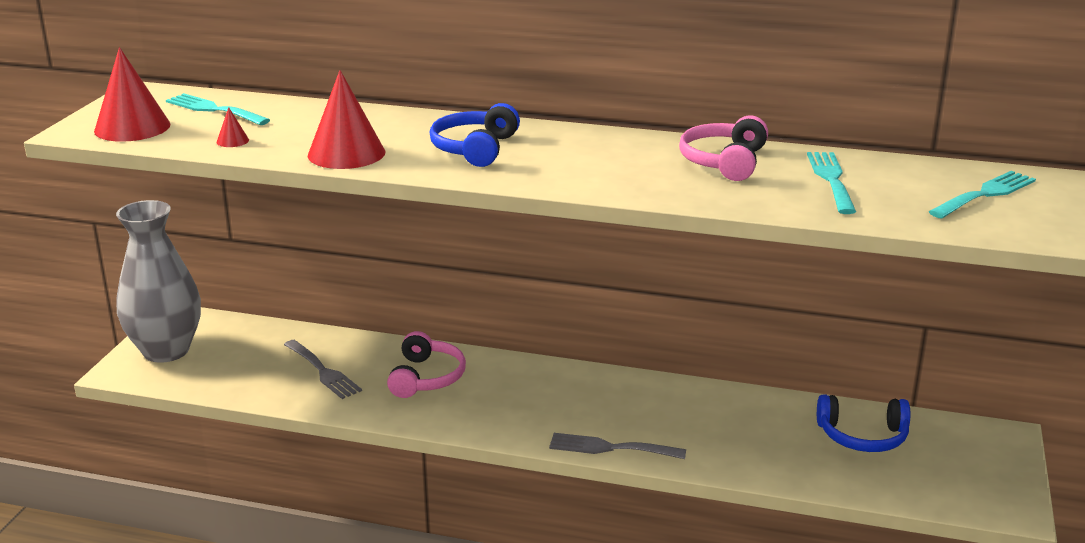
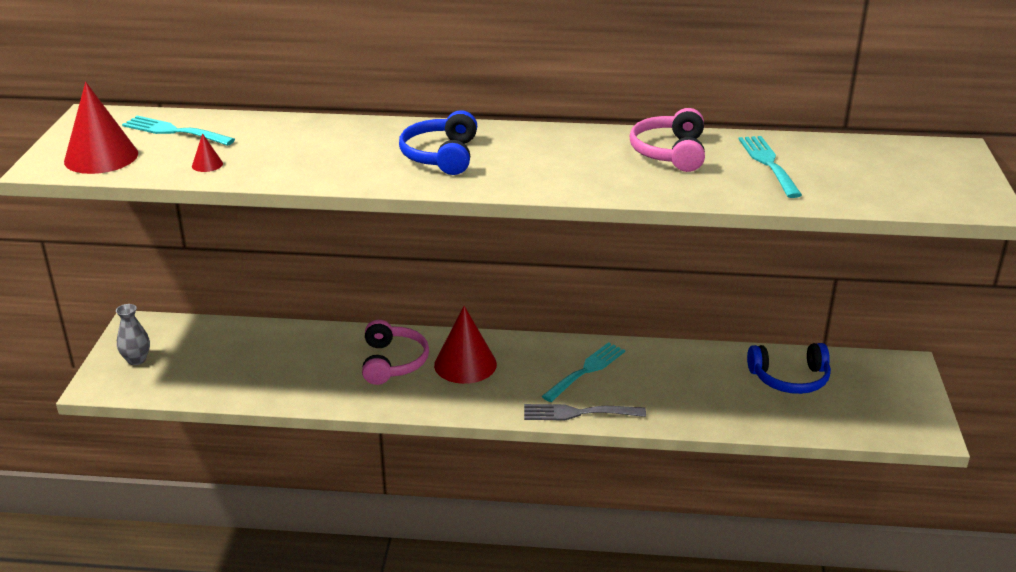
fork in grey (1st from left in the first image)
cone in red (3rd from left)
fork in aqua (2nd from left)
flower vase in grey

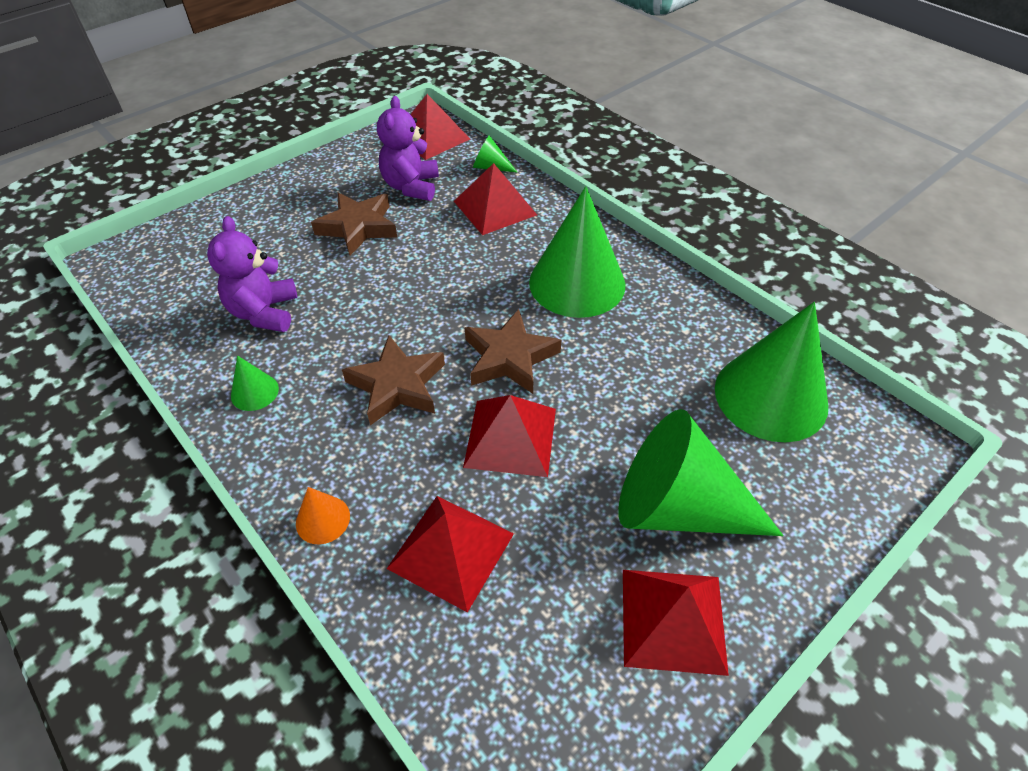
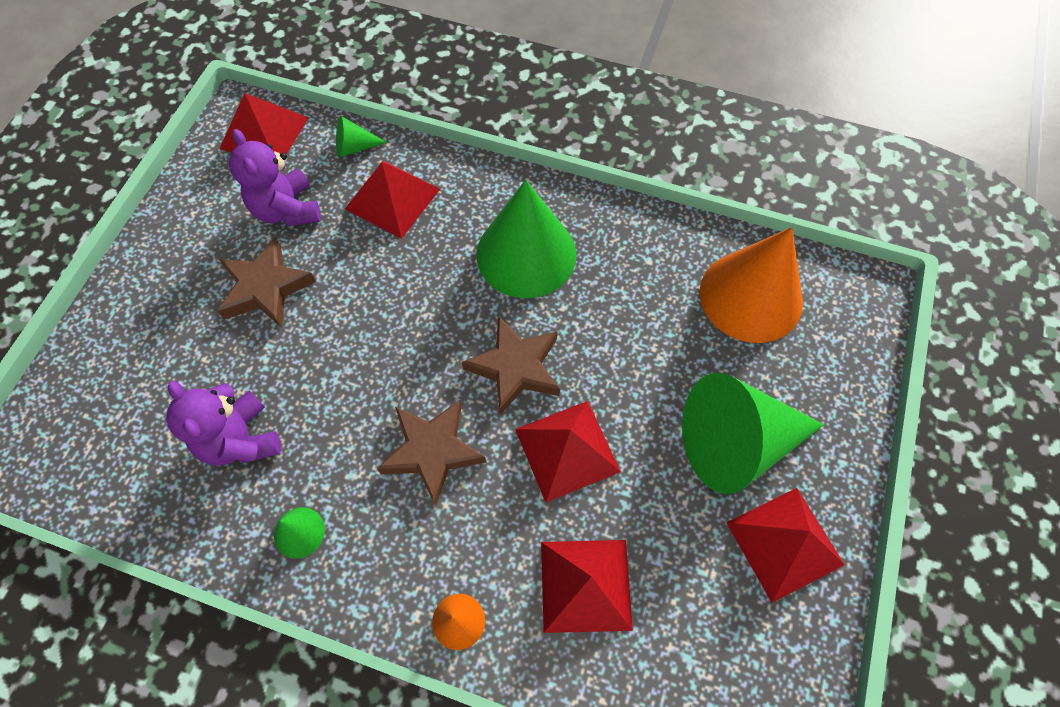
cone in bright orange (2nd from left)

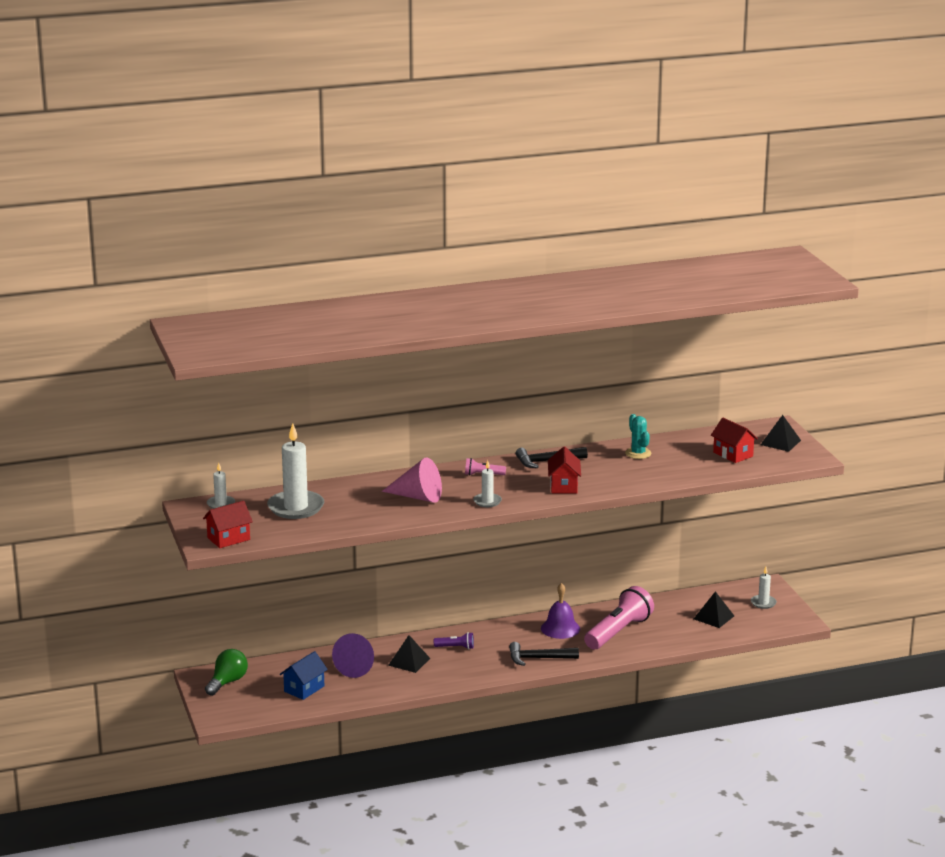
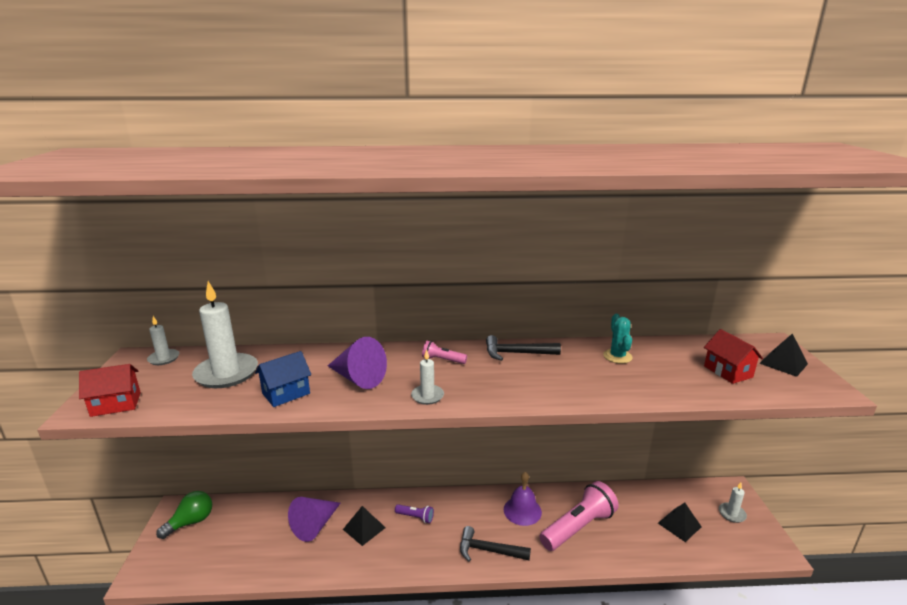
cottage in red (2nd from left in the first image)
cottage in blue
cone in purple (2nd from left)

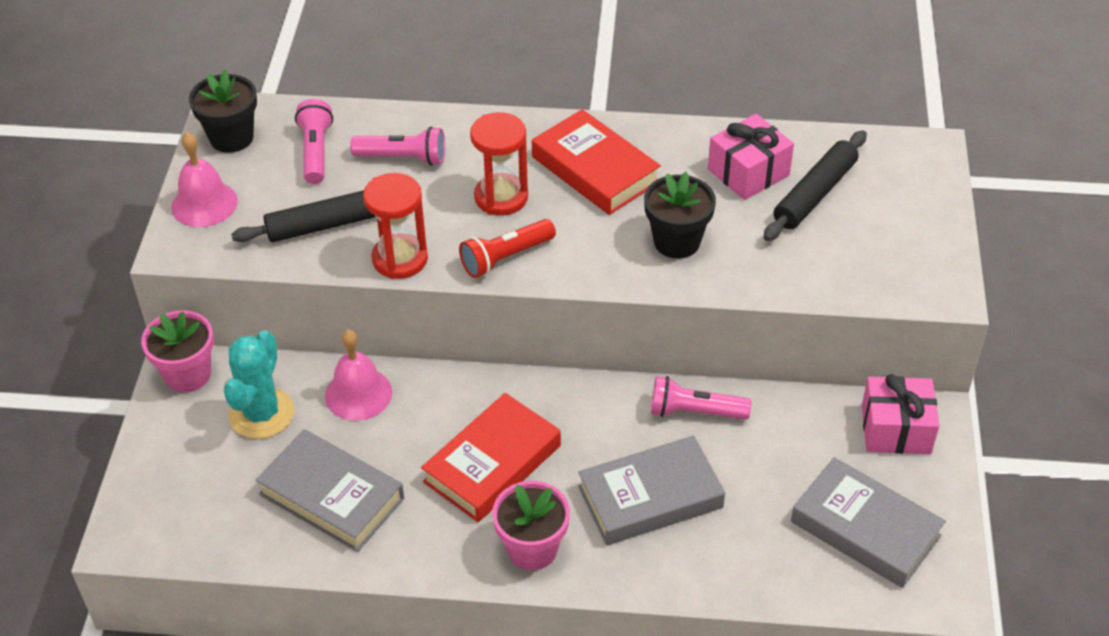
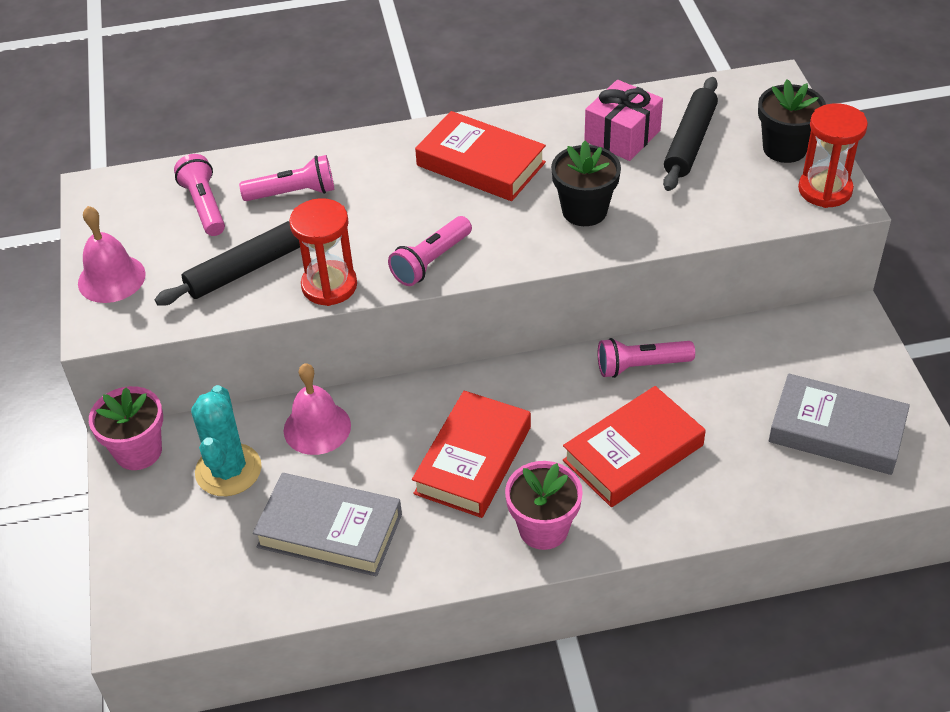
gift in rosy (2nd from left in the first image)
flower pot in black (2nd from left)
sand timer in red (2nd from left)
pocket torch in rosy (3rd from left)
hardback in red (3rd from left)

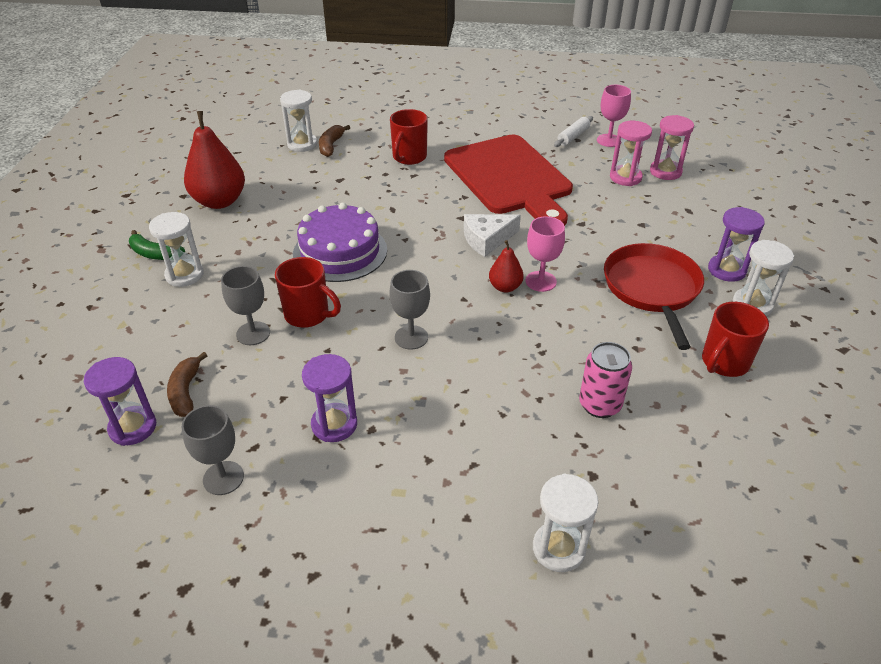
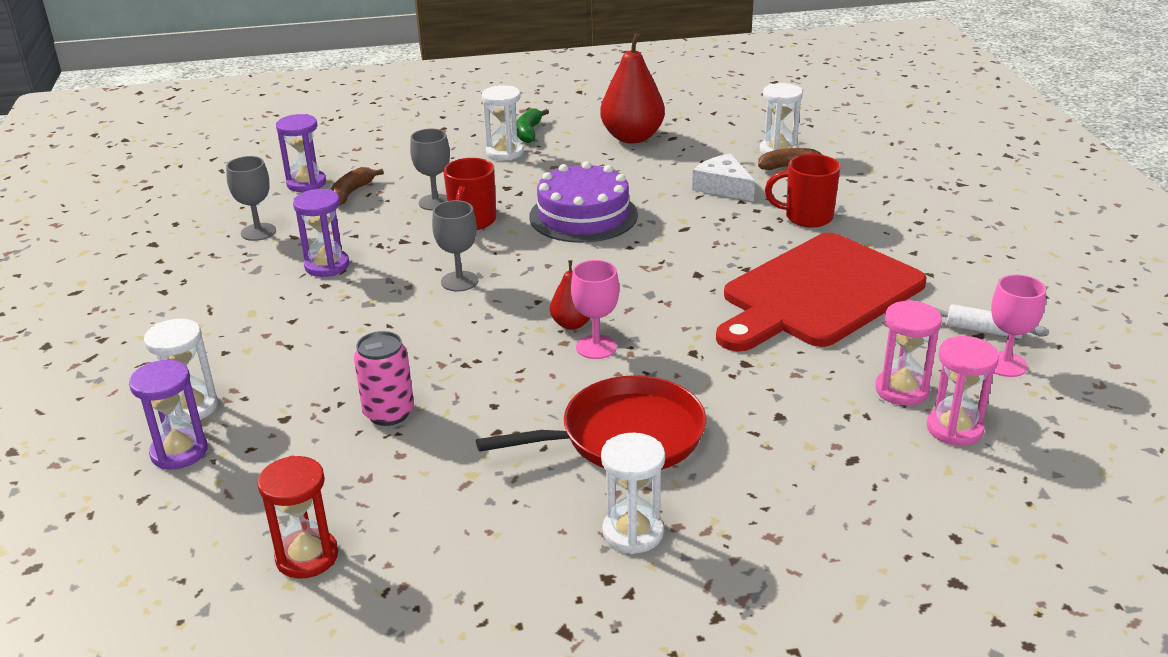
tea mug in red (3rd from left in the first image)
sand timer in red
cheese in pure white
sand timer in purple (1st from left)
toy banana in russet (1st from left)

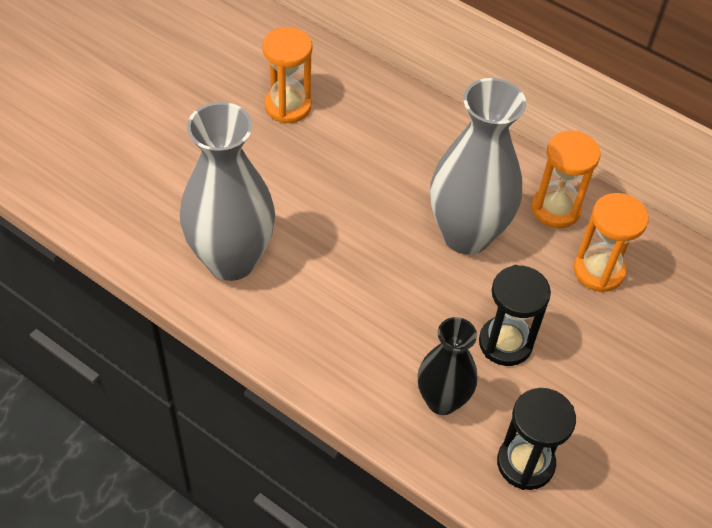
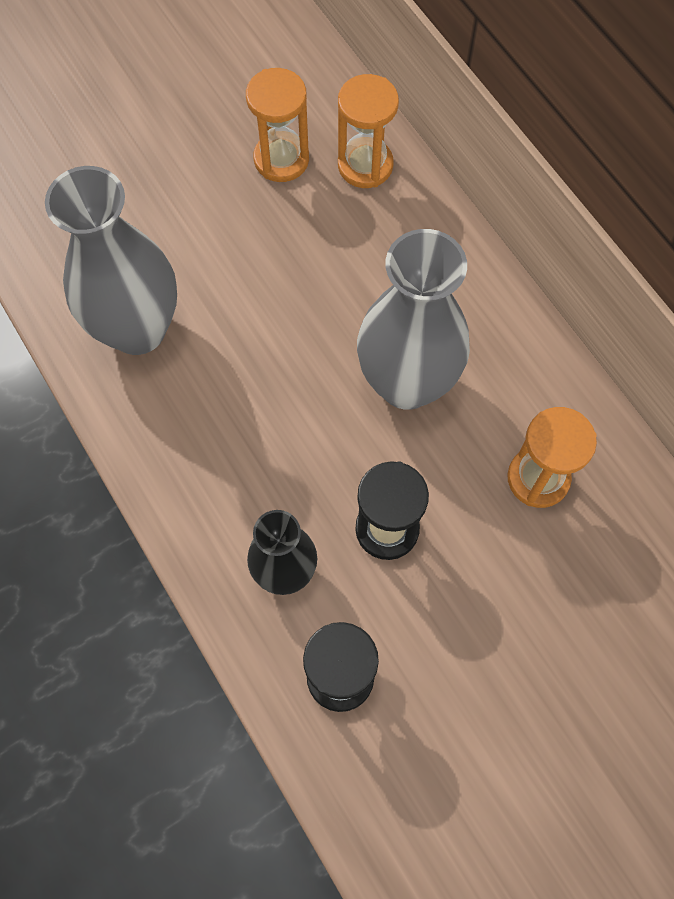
sand timer in bright orange (2nd from left)

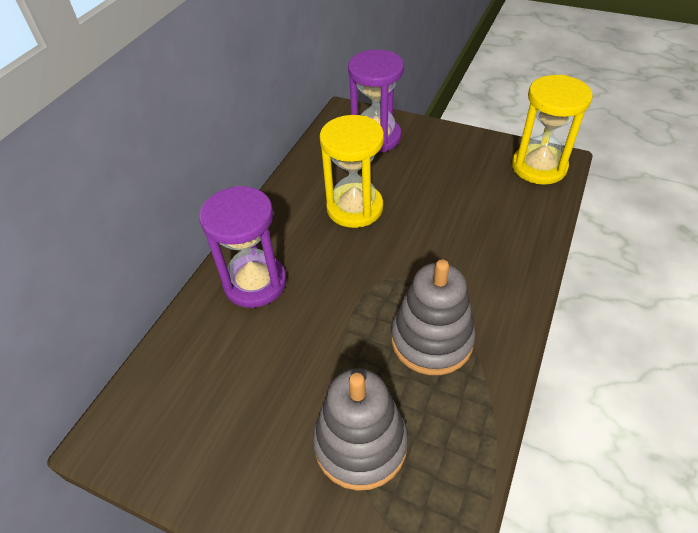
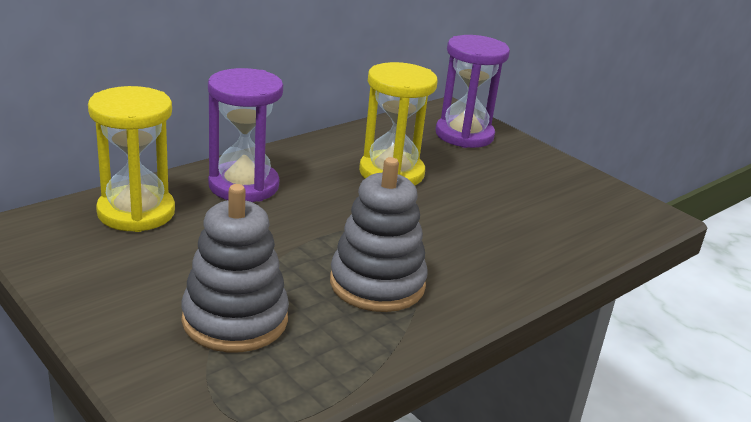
sand timer in yellow (1st from left)

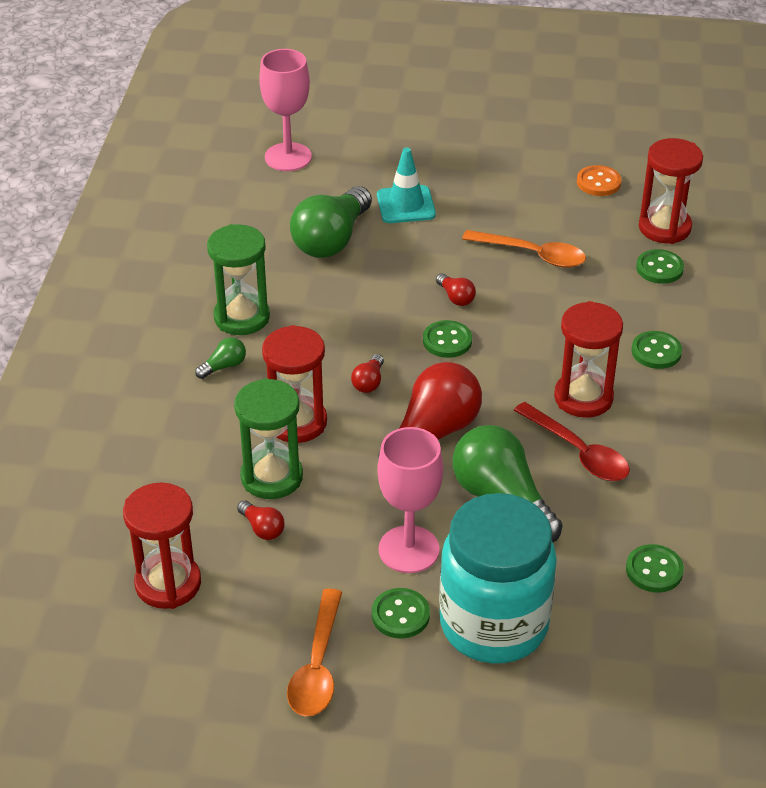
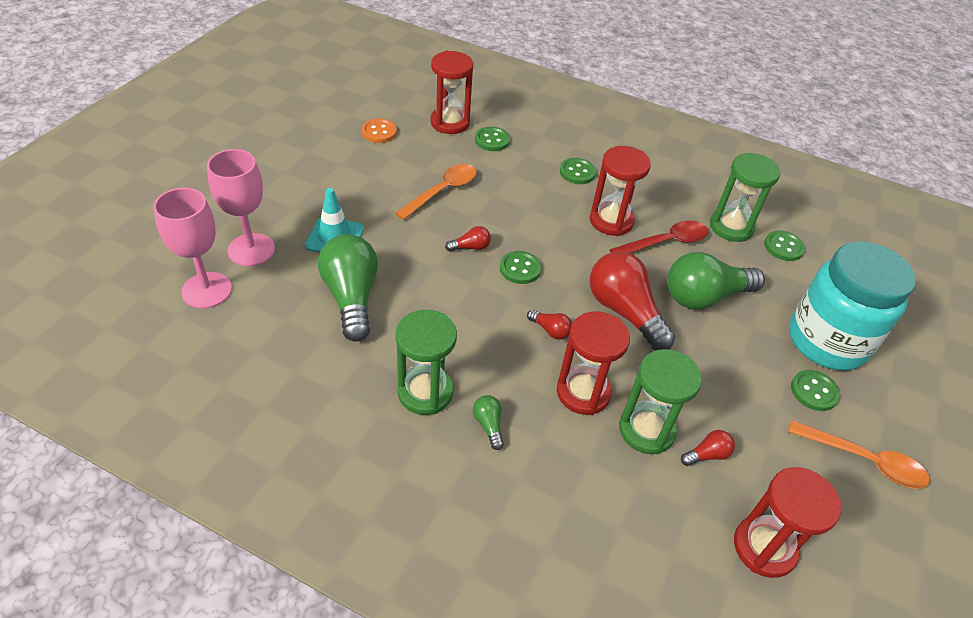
sand timer in green (3rd from left)
goblet in rosy (2nd from left)
lightbulb in green (1st from left)

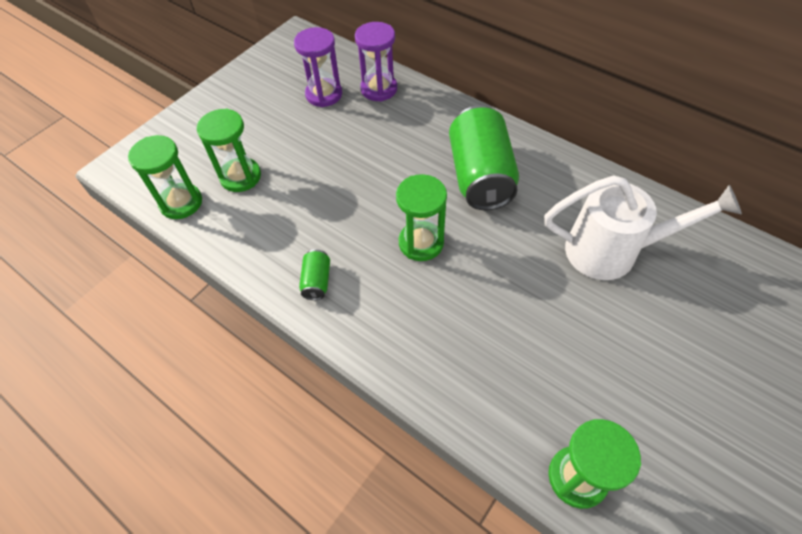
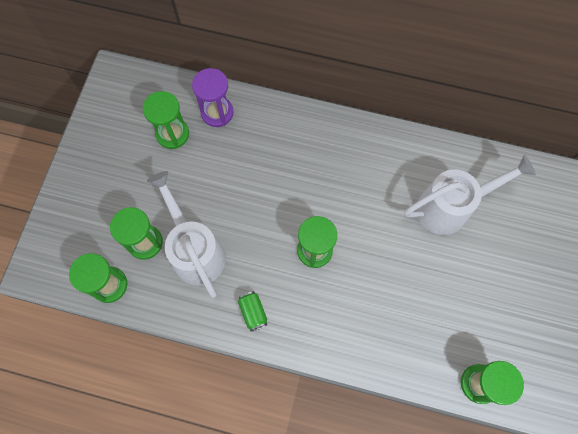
soda can in green (2nd from left in the first image)
sprinkling can in pure white (1st from left)
sand timer in green (3rd from left)

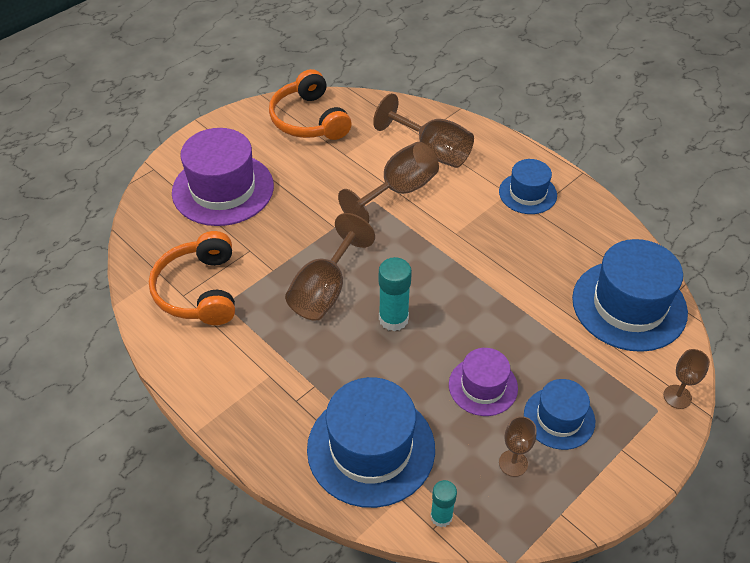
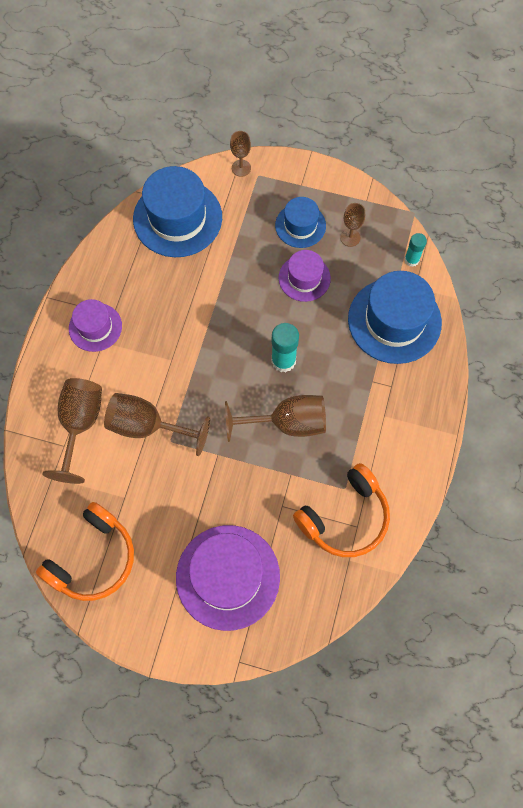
hat in purple (1st from left)

